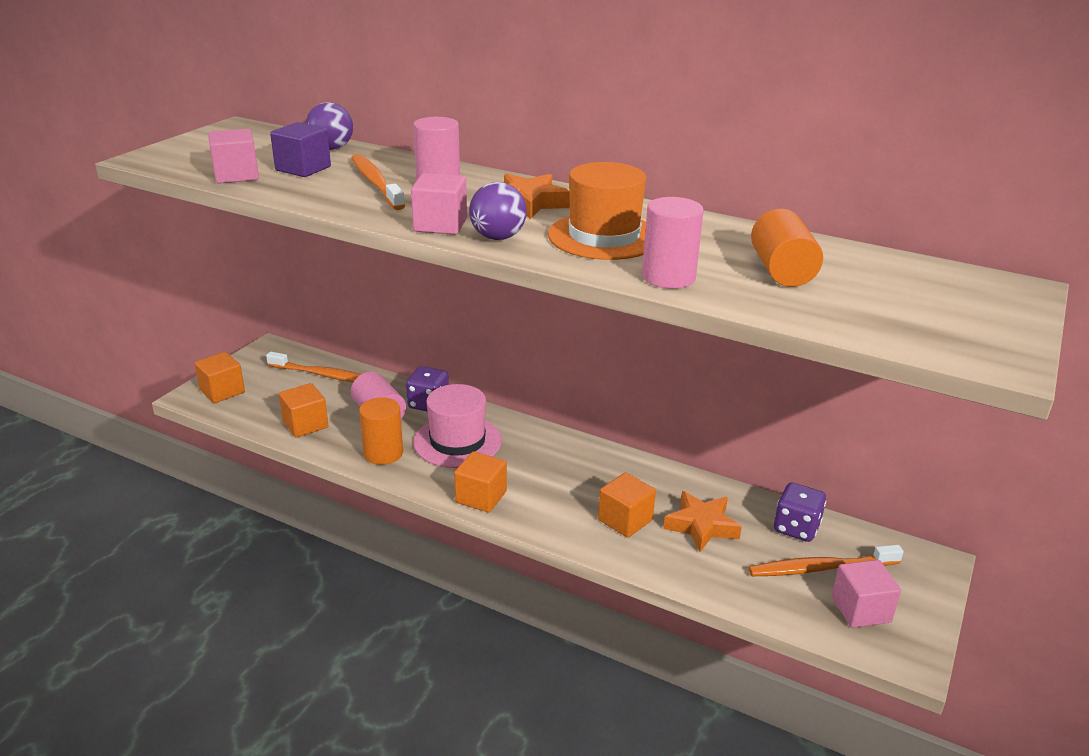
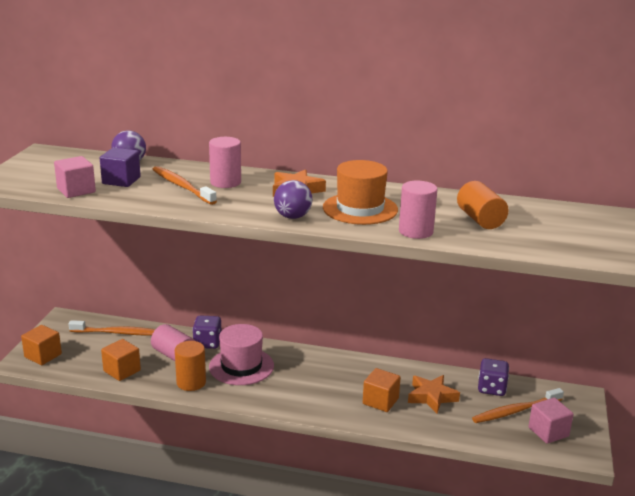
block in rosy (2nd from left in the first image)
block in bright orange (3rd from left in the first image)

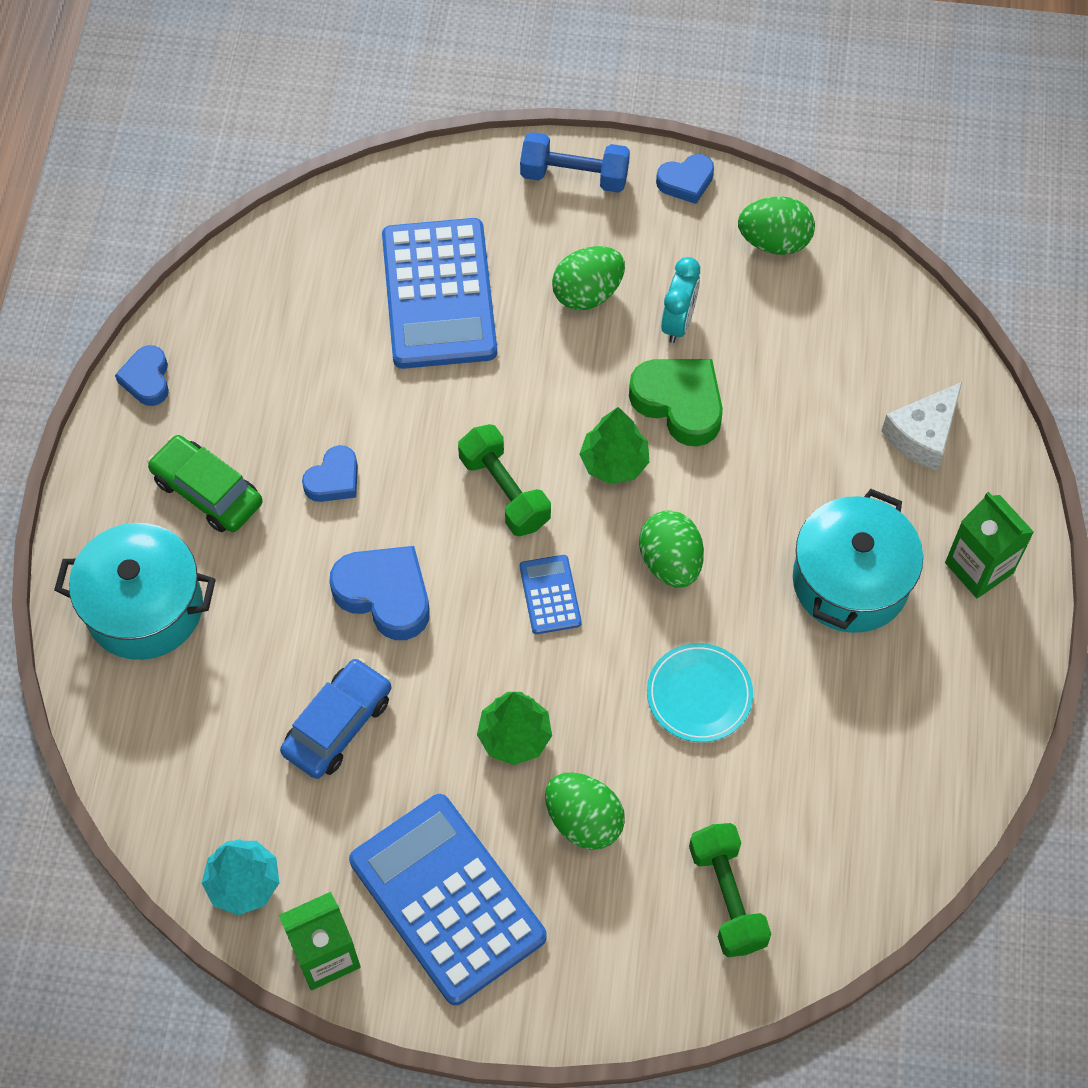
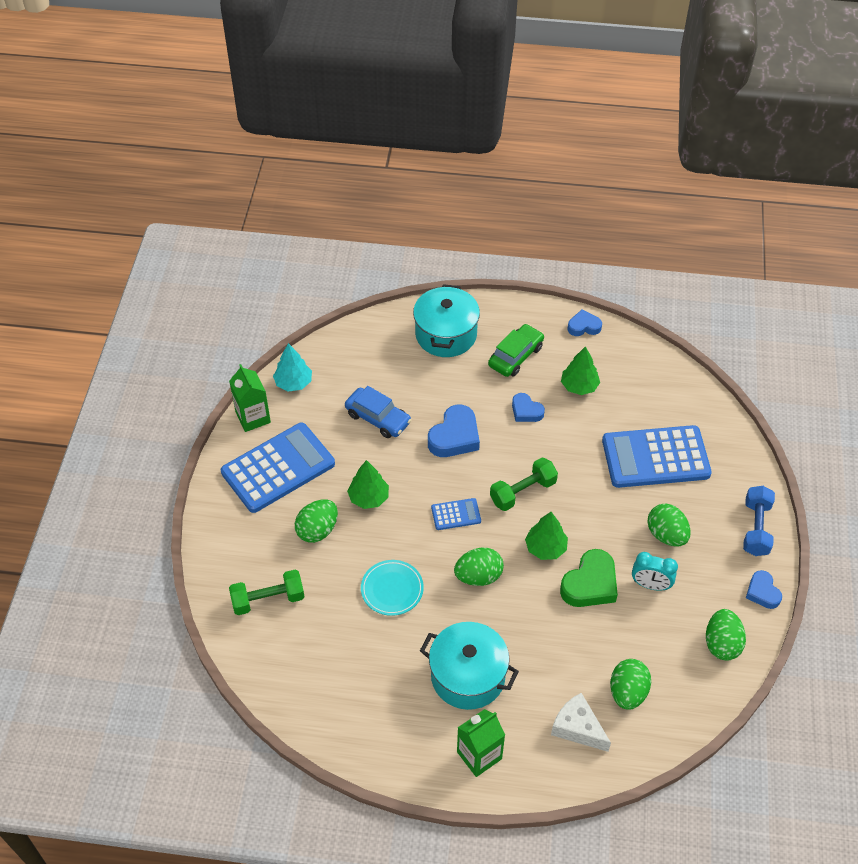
fir tree in green (3rd from left)
toy egg in green (3rd from left)

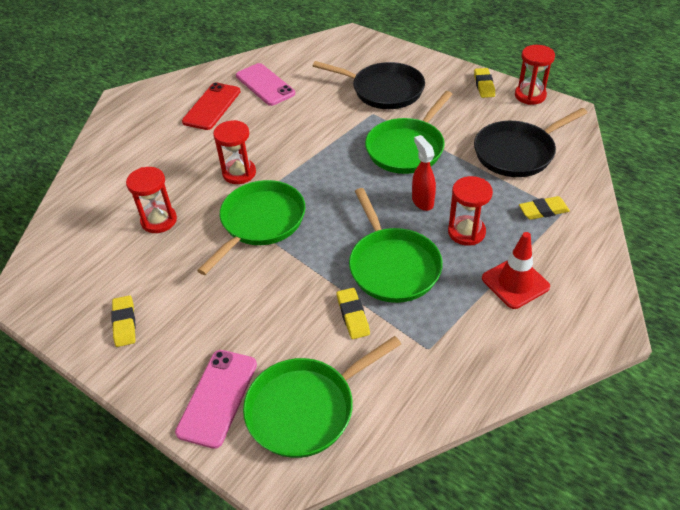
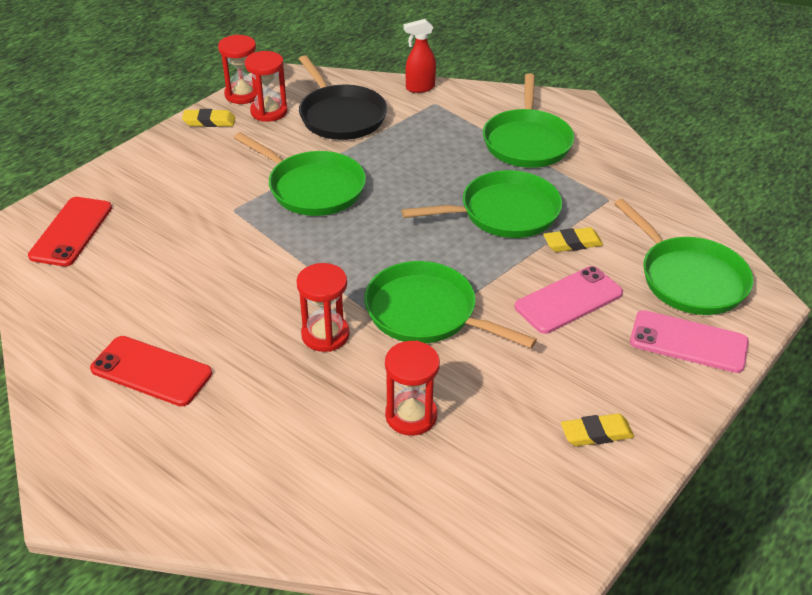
pan in black (1st from left in the first image)
gum eraser in yellow (4th from left in the first image)
smartphone in red (1st from left)
smartphone in rosy (1st from left)
sprayer in red
sand timer in red (2nd from left)
pan in green (4th from left)

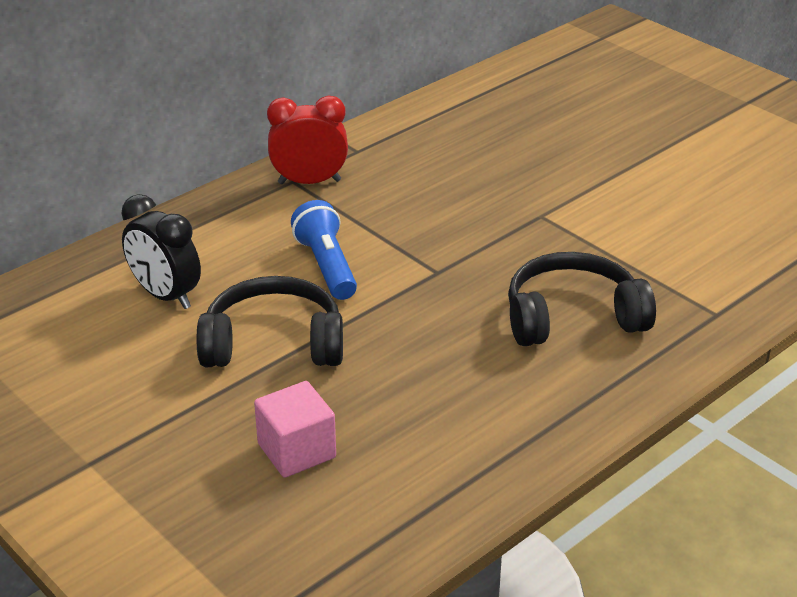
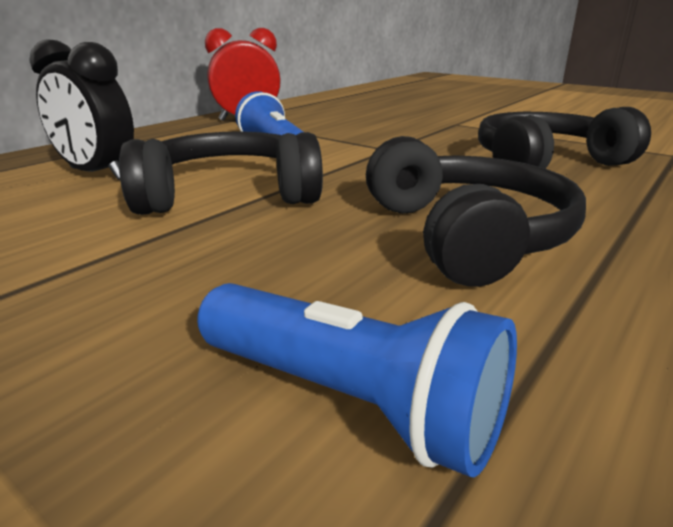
block in rosy
pocket torch in blue (2nd from left)
headset in black (2nd from left)

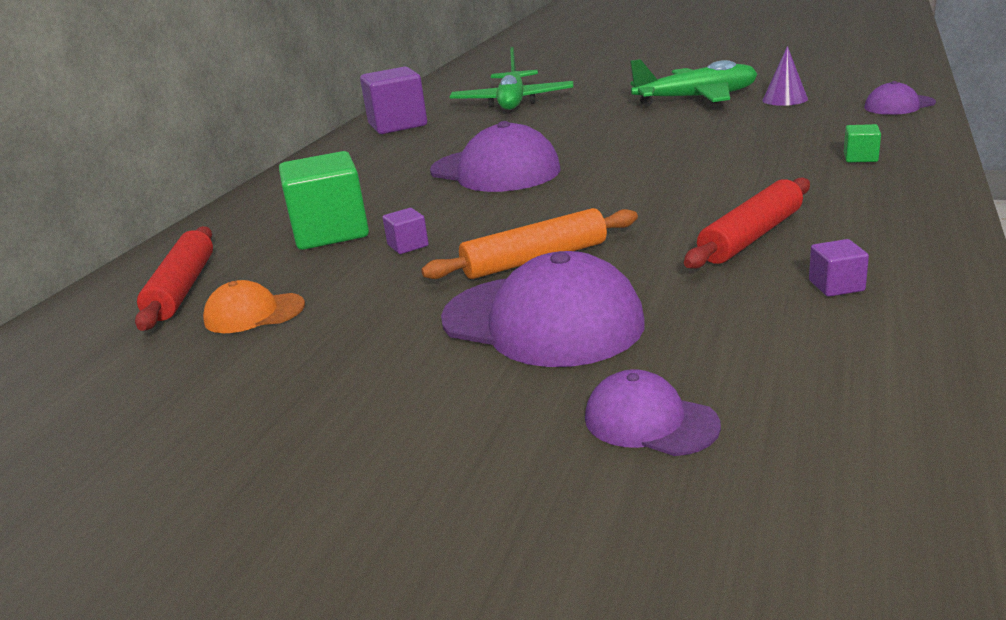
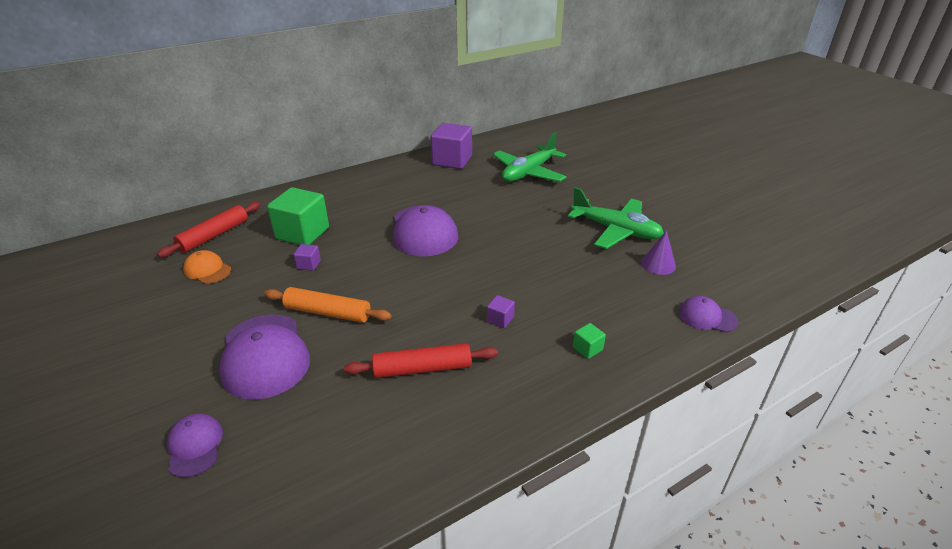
block in purple (3rd from left)

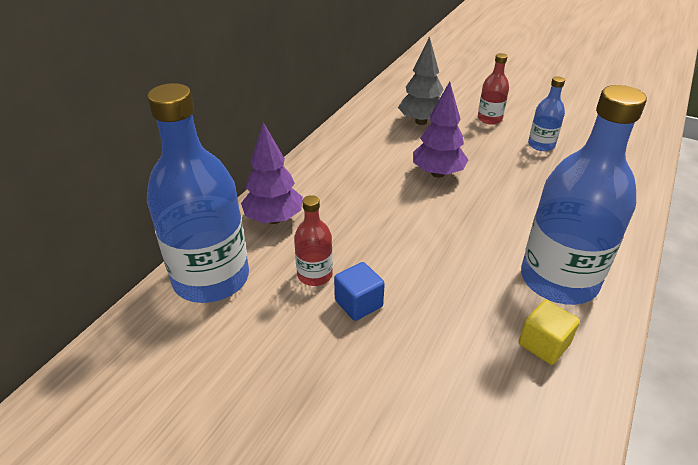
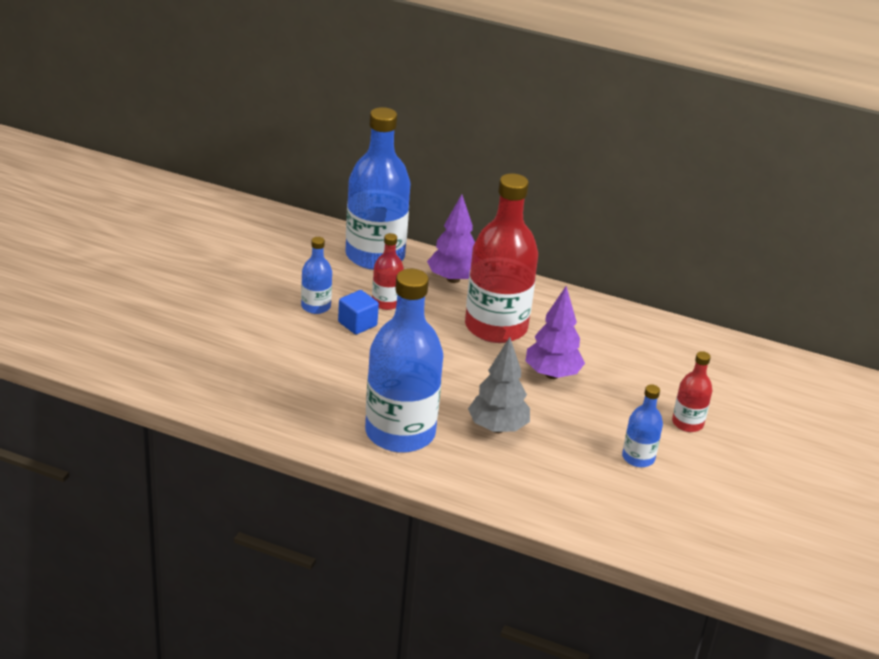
block in yellow
flask in blue (1st from left)
flask in red (2nd from left)
fir tree in grey

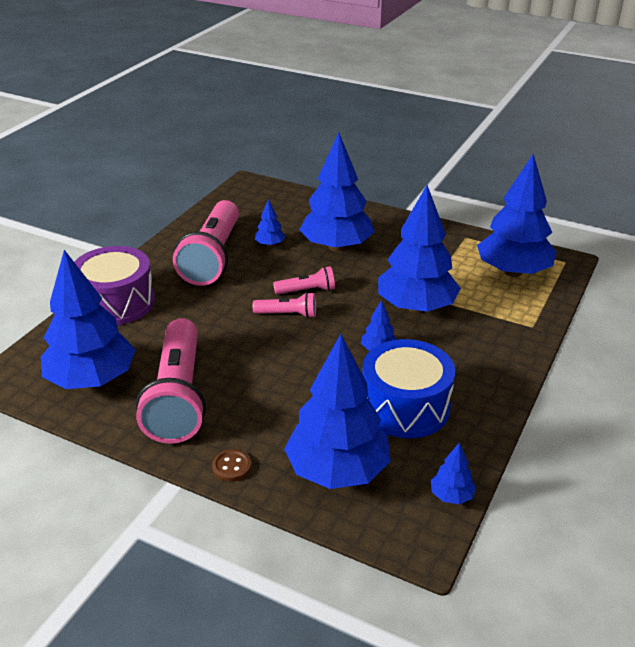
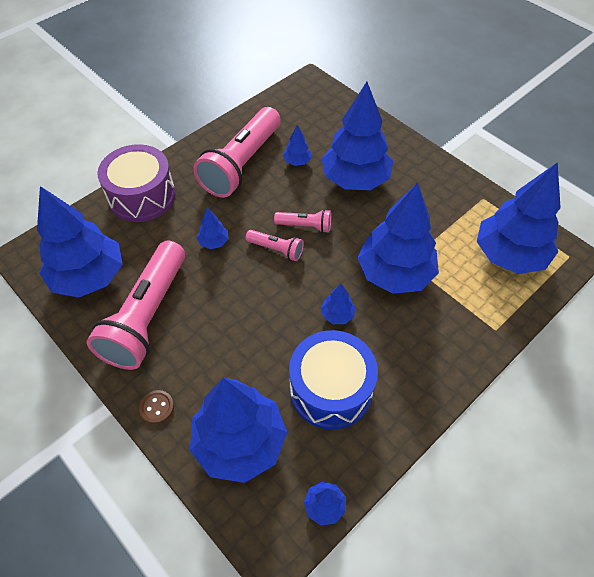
fir tree in blue (2nd from left)

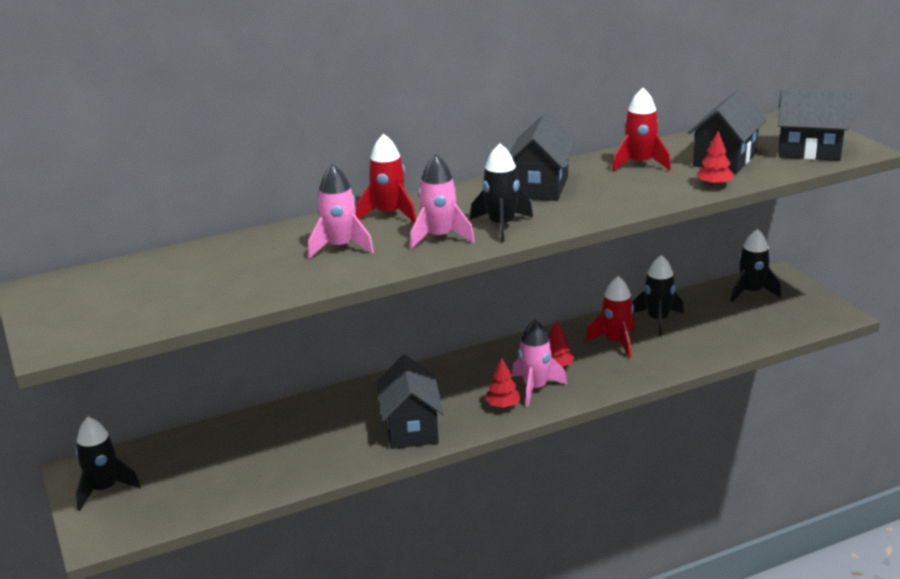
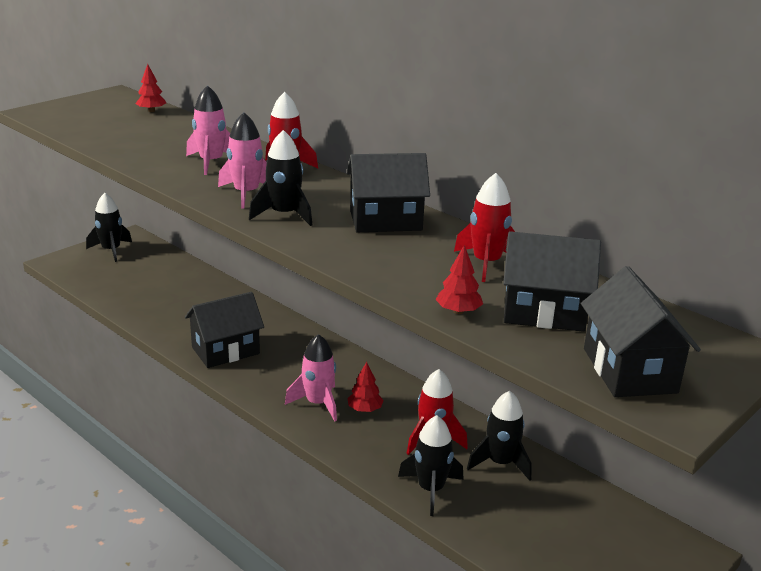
fir tree in red (1st from left)
toy rocket in black (3rd from left)

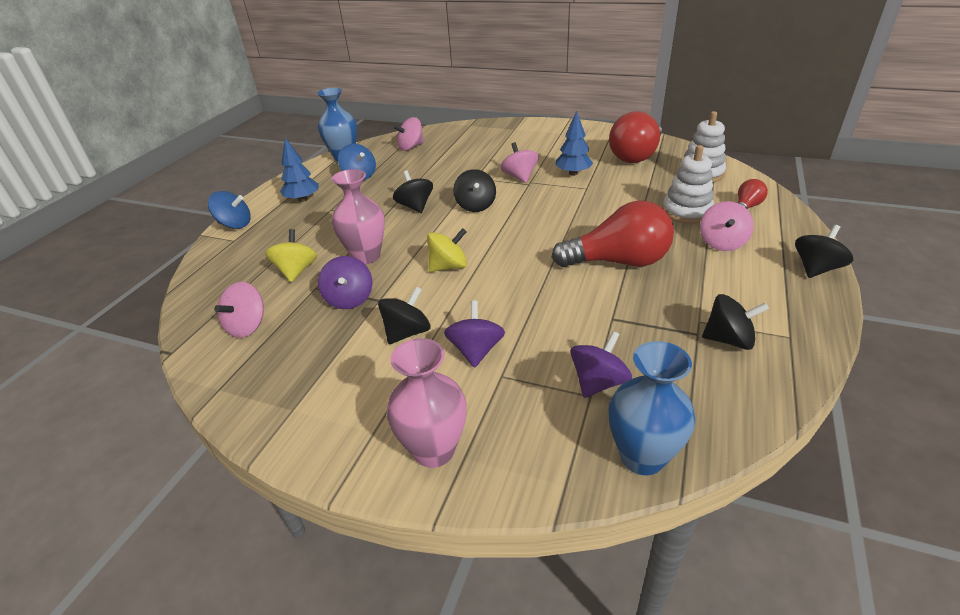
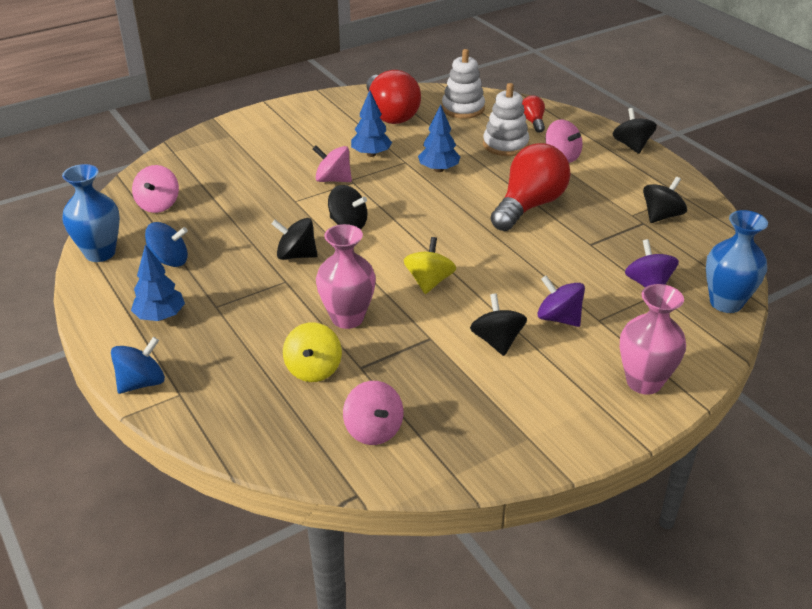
whirligig in purple (1st from left in the first image)
fir tree in blue (3rd from left)
whirligig in yellow (1st from left)

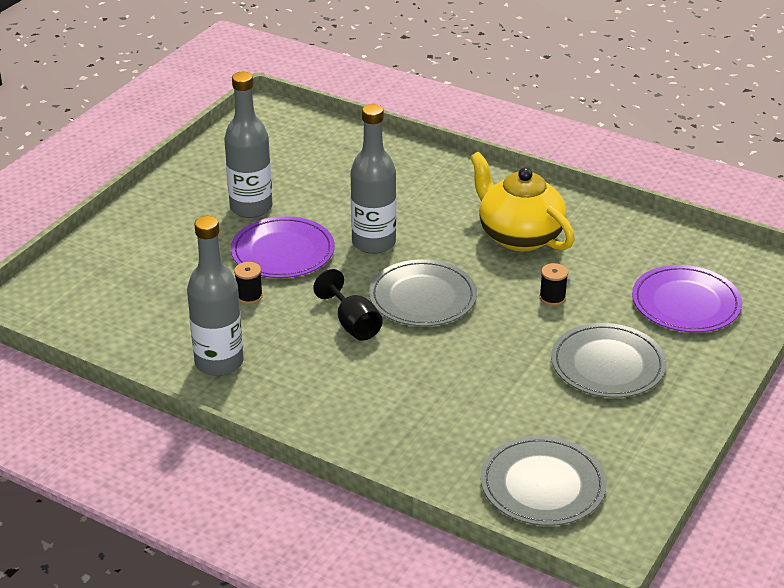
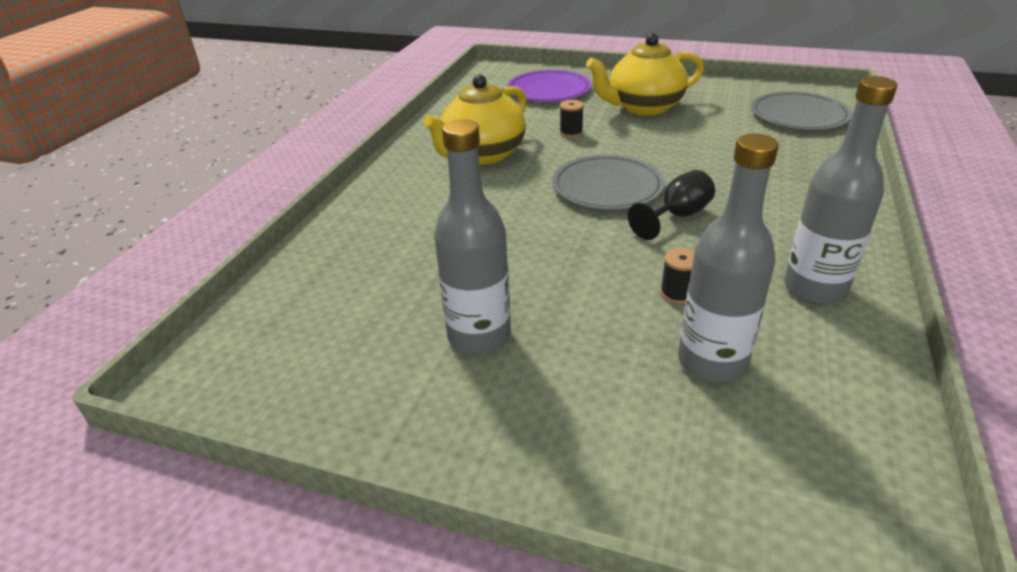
dinner plate in purple (1st from left in the first image)
flask in grey (2nd from left)
china teapot in yellow (2nd from left)

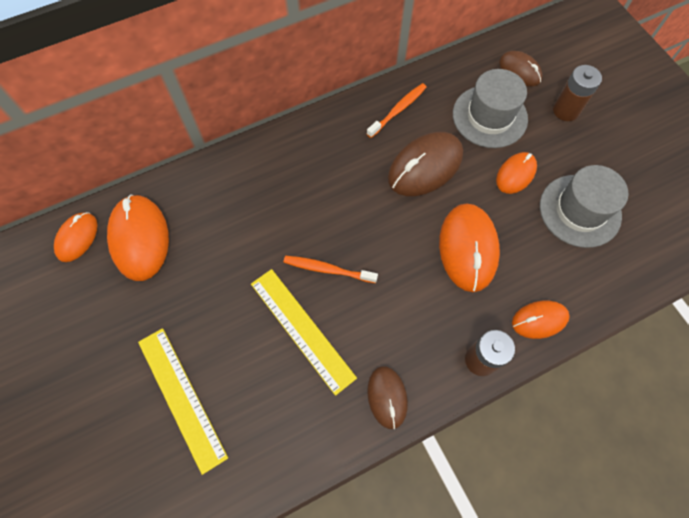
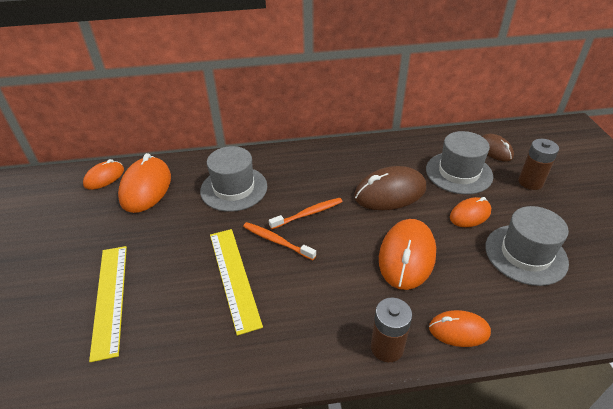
mouse in russet (1st from left in the first image)
hat in grey (1st from left)
toothbrush in bright orange (2nd from left)

